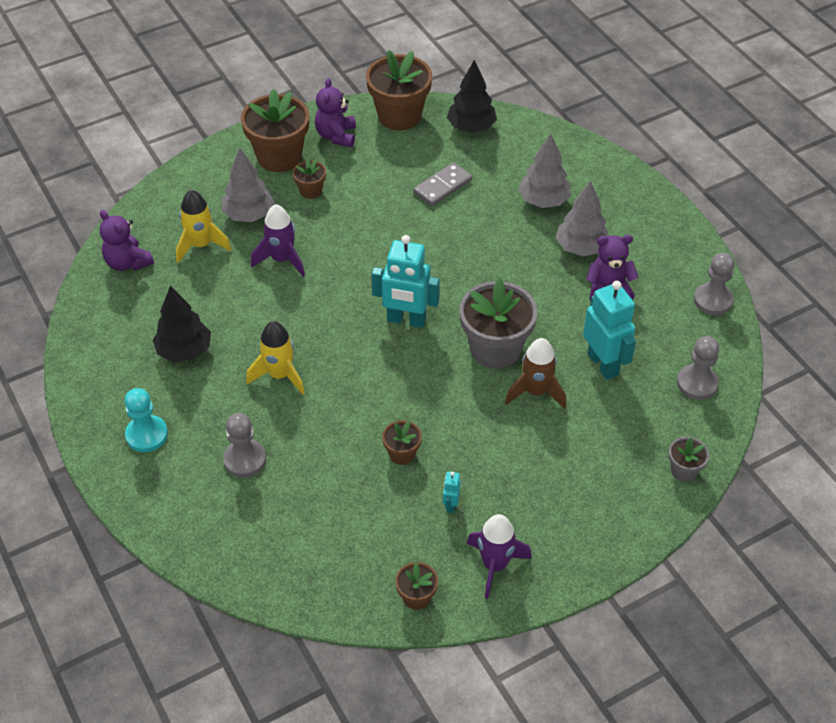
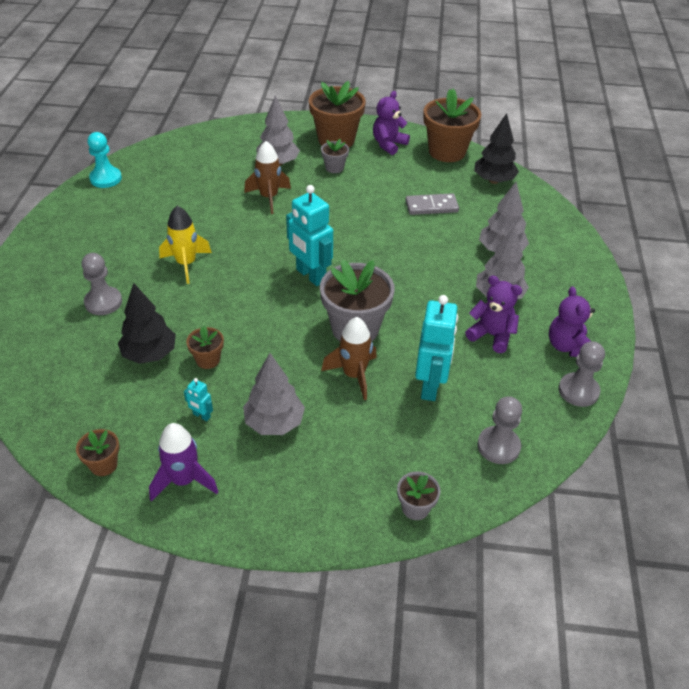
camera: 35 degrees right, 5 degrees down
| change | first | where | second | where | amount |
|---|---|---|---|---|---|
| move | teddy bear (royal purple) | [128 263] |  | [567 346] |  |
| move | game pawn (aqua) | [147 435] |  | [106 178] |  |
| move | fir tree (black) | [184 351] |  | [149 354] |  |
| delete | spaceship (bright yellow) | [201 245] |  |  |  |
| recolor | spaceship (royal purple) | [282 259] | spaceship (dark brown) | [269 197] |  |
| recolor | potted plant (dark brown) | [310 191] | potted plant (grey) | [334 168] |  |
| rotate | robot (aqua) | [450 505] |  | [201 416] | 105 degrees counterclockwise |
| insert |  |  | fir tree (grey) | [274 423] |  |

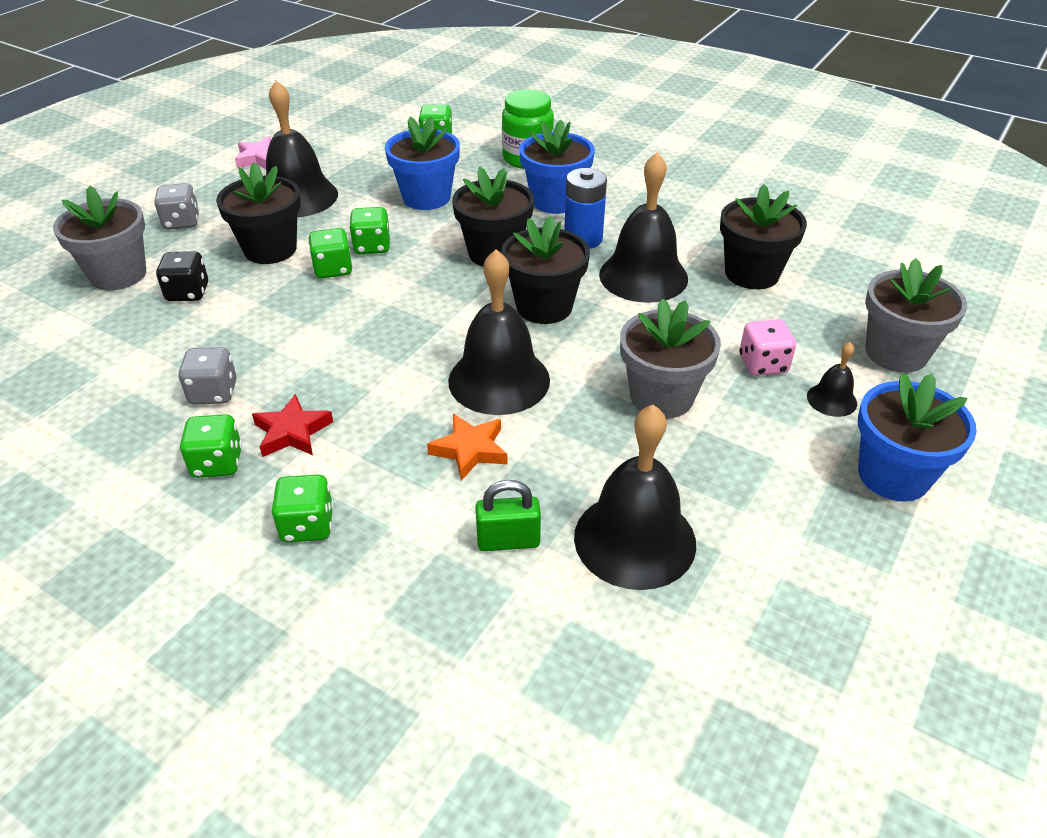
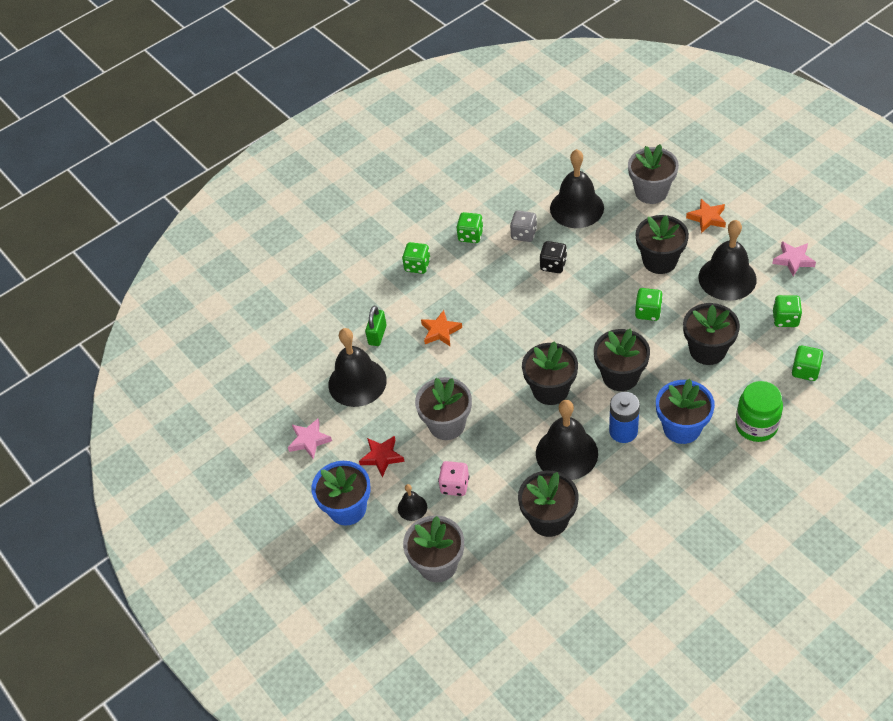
camera: 115 degrees right, 10 degrees up
| change | first | where | second | where | amount |
|---|---|---|---|---|---|
| replace | die (grey) | [182 222] | star shape (orange-coloured) | [707 218] |  |
| move | die (black) | [188 293] |  | [553 265] |  |
| move | star shape (scarlet) | [292 432] |  | [382 457] |  |
| move | die (leaf-green) | [333 269] |  | [785 319] |  |
| recolor | potted plant (cobalt) | [426 197] | potted plant (black) | [707 350] |  |
| move | hand bell (black) | [499 380] |  | [577 208] |  |
| insert |  |  | star shape (pink) | [309 440] |  |

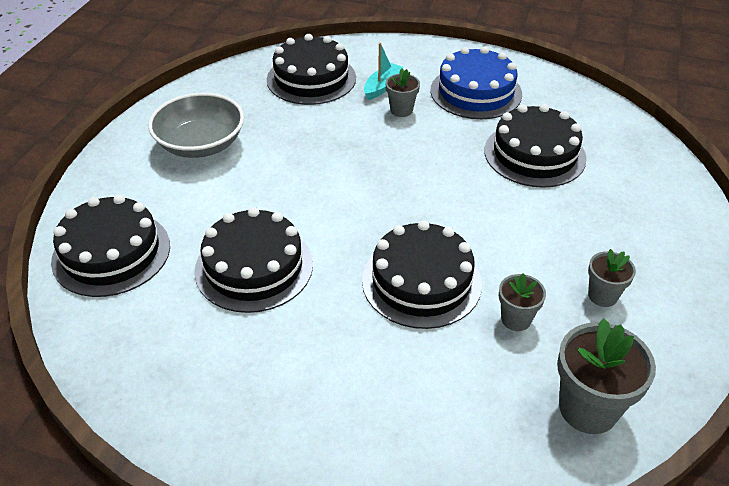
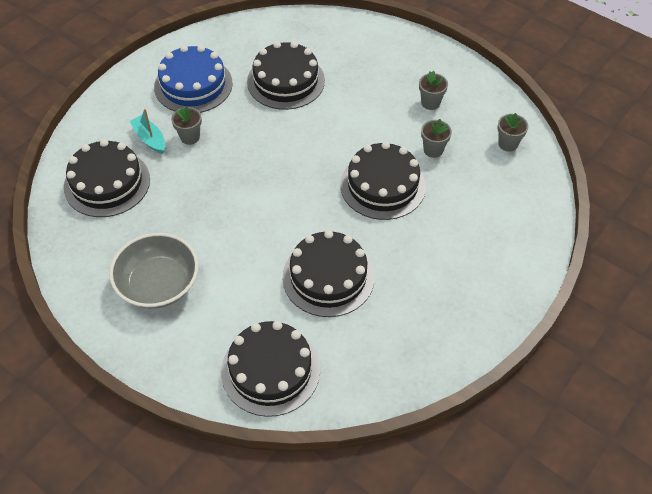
camera: 70 degrees left, 10 degrees up
| change | first | where | second | where | amount |
|---|---|---|---|---|---|
| resize | potted plant (grey) | [588 408] |  | [508 144] | x0.57 |

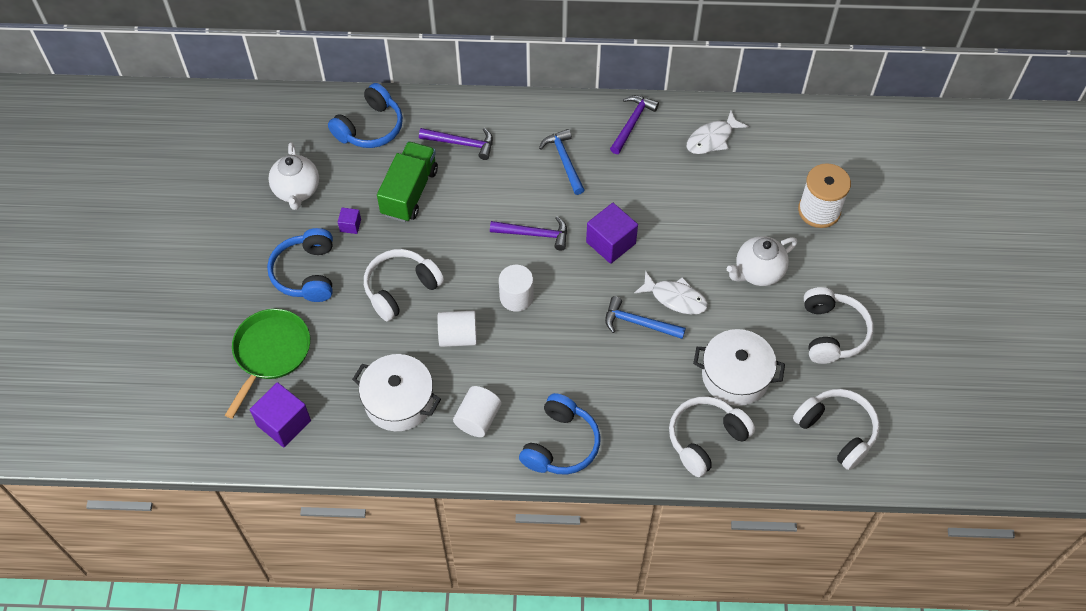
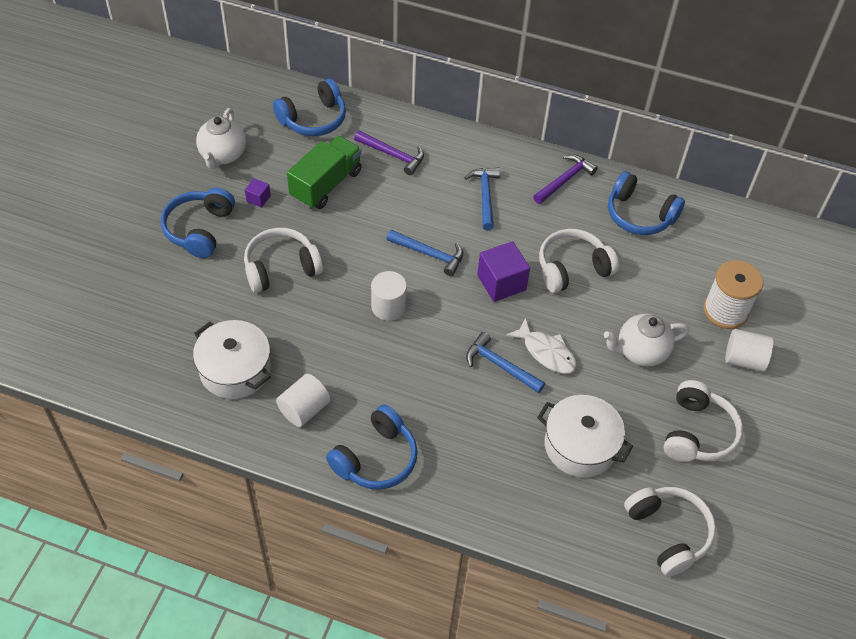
camera: 15 degrees right, 5 degrees down
| change | first | where | second | where | amount |
|---|---|---|---|---|---|
| delete | frying pan (leaf-green) | [270 352] |  |  |  |
| delete | block (royal purple) | [284 423] |  |  |  |
| move | cylinder (snow-white) | [458 336] |  | [744 359] |  |
| recolor | carpenter's hammer (royal purple) | [534 234] | carpenter's hammer (cobalt) | [429 254] |  |
| move | over-ear headphones (snow-white) | [706 439] |  | [572 268] |  |
| replace | fish figure (snow-white) | [712 139] | over-ear headphones (cobalt) | [639 215] |  |

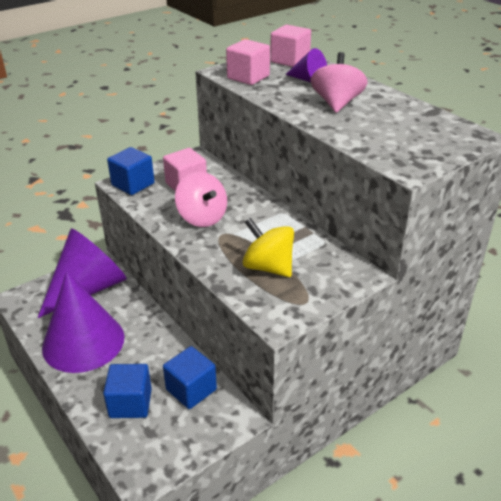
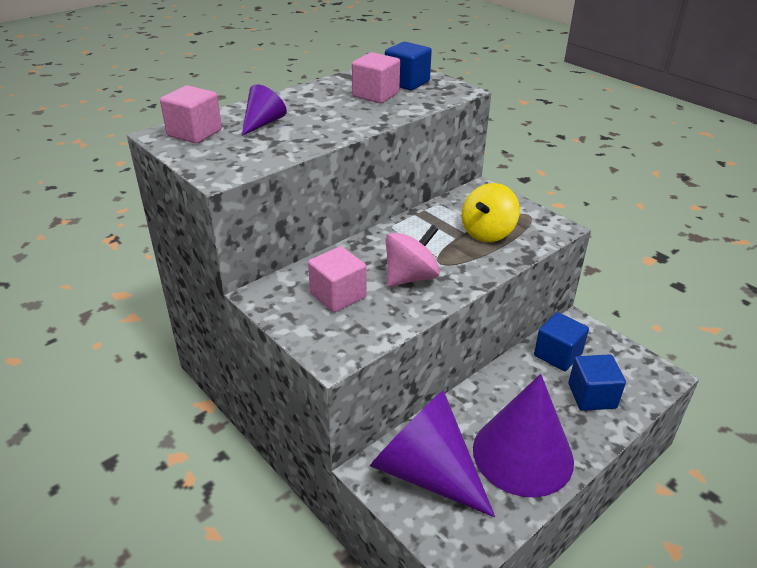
camera: 95 degrees left, 0 degrees up
| change | first | where | second | where | amount |
|---|---|---|---|---|---|
| move | block (cobalt) | [133 184] |  | [407 82] |  |
| move | block (pink) | [248 77] |  | [375 95] |  |
| delete | spinning top (pink) | [336 103] |  |  |  |

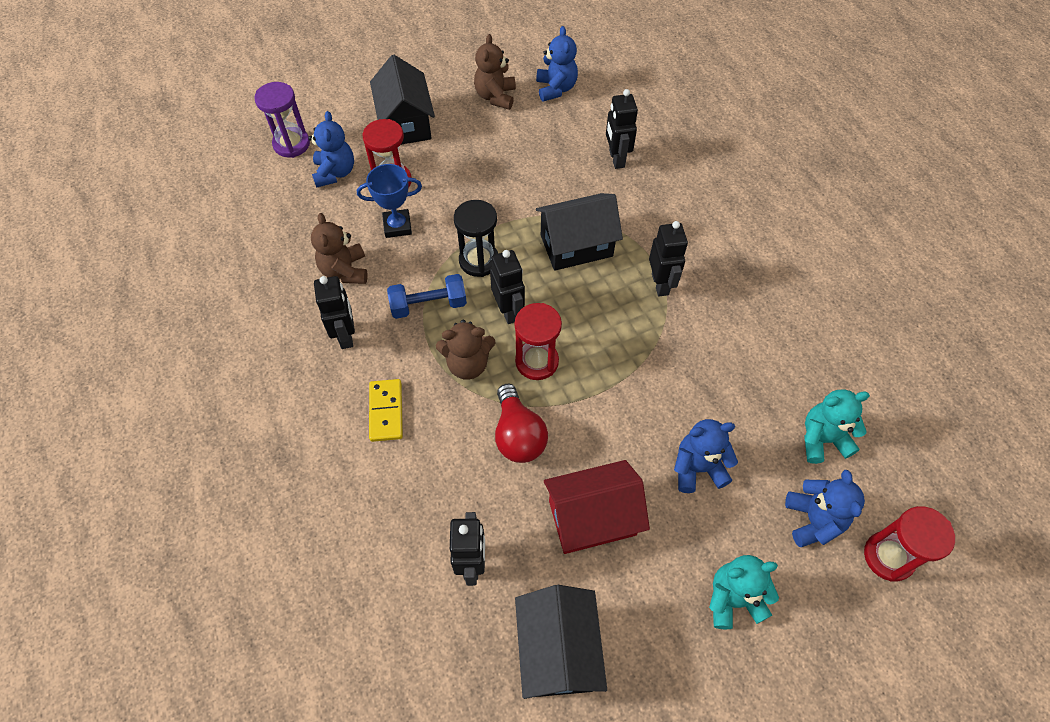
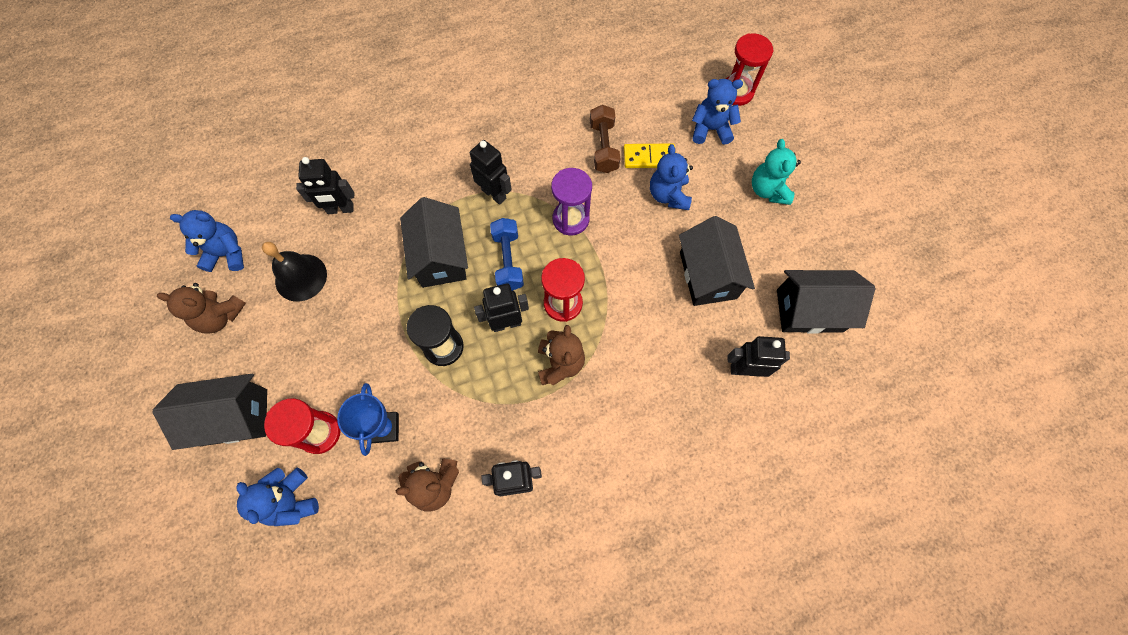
camera: 85 degrees left, 10 degrees up
| change | first | where | second | where | amount |
|---|---|---|---|---|---|
| move | sandglass (royal purple) | [291 144] |  | [570 219] |  |
| rotate | teddy bear (cobalt) | [335 173] |  | [291 500] | 120 degrees counterclockwise |
| move | domino (bright yellow) | [386 411] |  | [649 157] |  |
| move | free weight (cobalt) | [429 305] |  | [508 260] |  |
| delete | lightbulb (scarlet) | [518 435] |  |  |  |
| recolor | toy house (scarlet) | [592 517] | toy house (black) | [707 275] |  |
| rotate | robot (black) | [660 284] |  | [494 194] | 45 degrees clockwise |
| delete | teddy bear (aqua) | [822 439] |  |  |  |
| insert |  |  | hand bell (black) | [301 277] |  |
| insert |  |  | free weight (dark brown) | [603 147] |  |

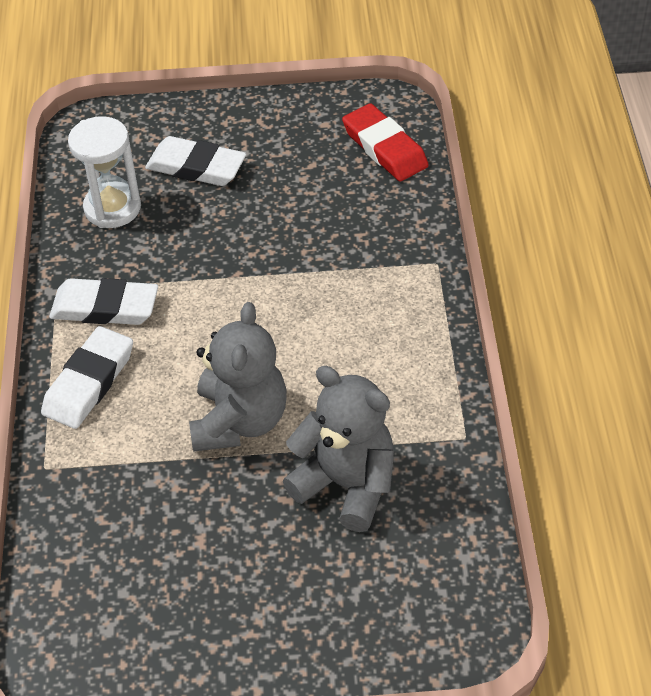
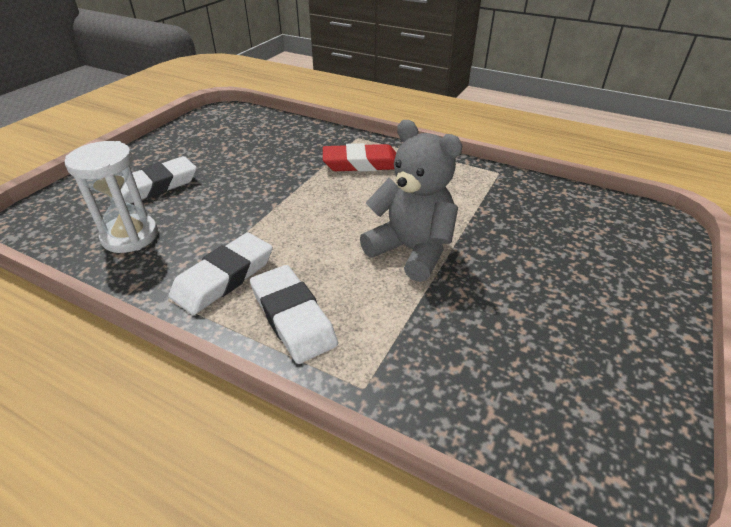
camera: 60 degrees left, 10 degrees down
| change | first | where | second | where | amount |
|---|---|---|---|---|---|
| delete | teddy bear (grey) | [346 484] |  |  |  |
| move | gum eraser (scarlet) | [384 148] |  | [361 163] |  |

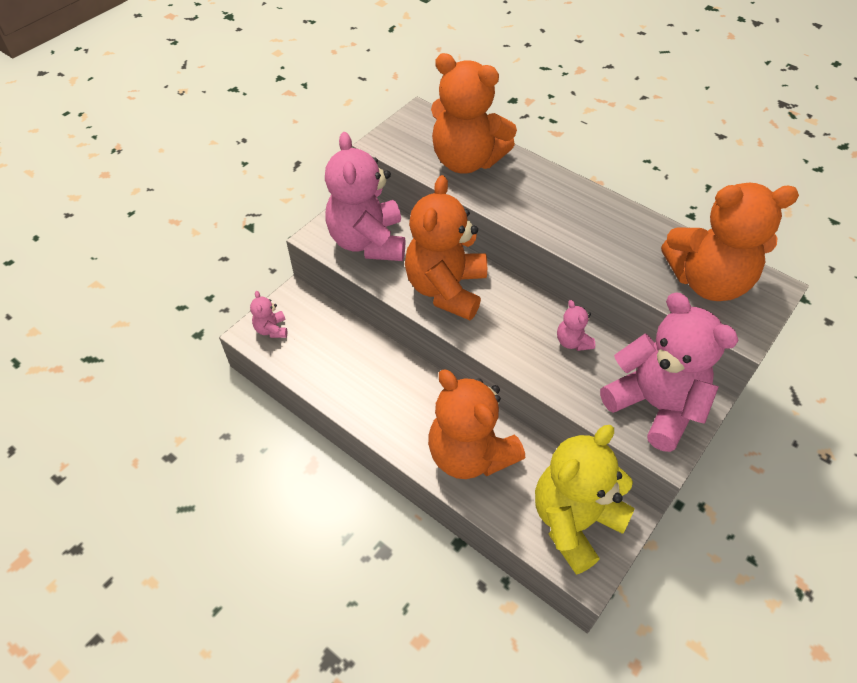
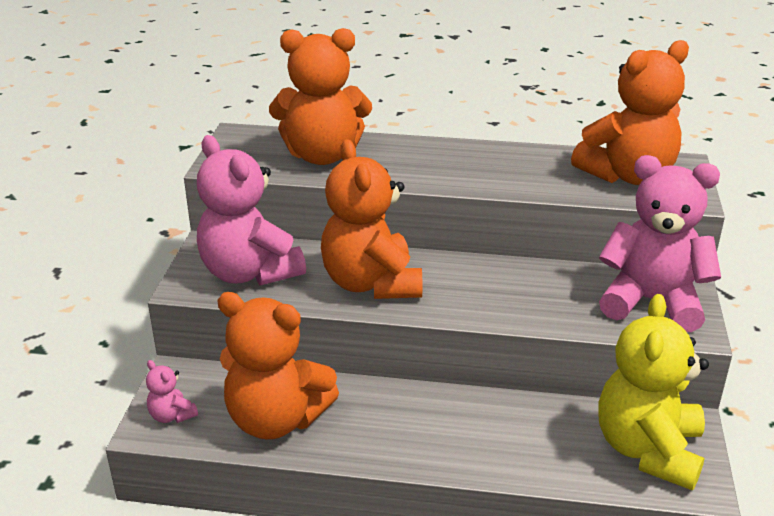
camera: 30 degrees left, 20 degrees down
| change | first | where | second | where | amount |
|---|---|---|---|---|---|
| move | teddy bear (orange-coloured) | [470 454] |  | [276 419] |  |
| delete | teddy bear (pink) | [572 342] |  |  |  |

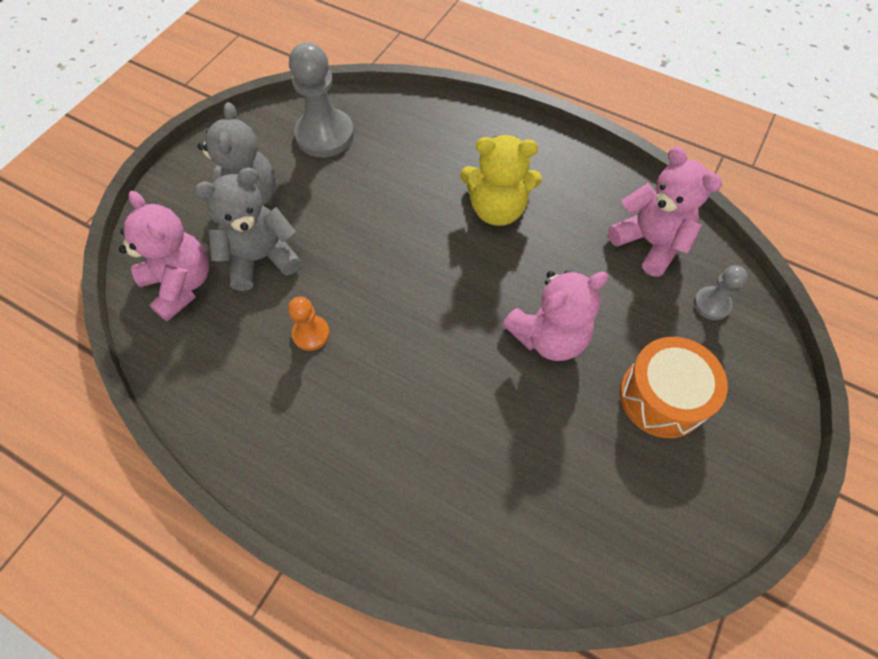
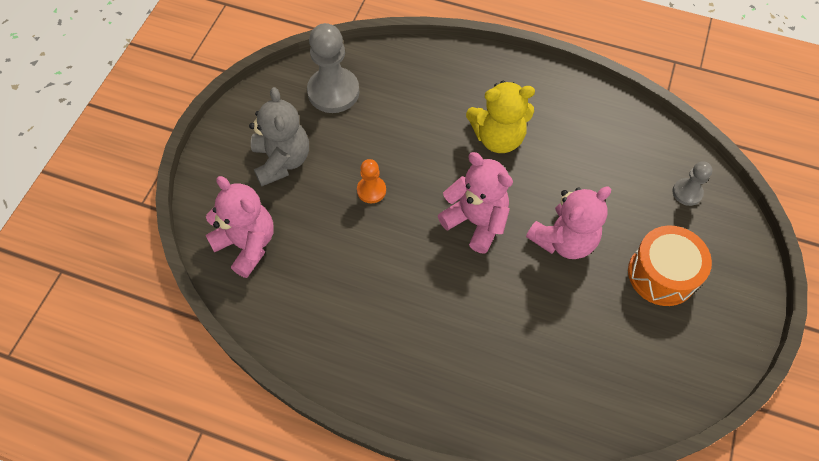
camera: 10 degrees left, 0 degrees up
| change | first | where | second | where | amount |
|---|---|---|---|---|---|
| delete | teddy bear (grey) | [261 258] |  |  |  |
| move | game pawn (orange-coloured) | [311 334] |  | [371 190] |  |
| move | teddy bear (pink) | [649 243] |  | [476 221] |  |

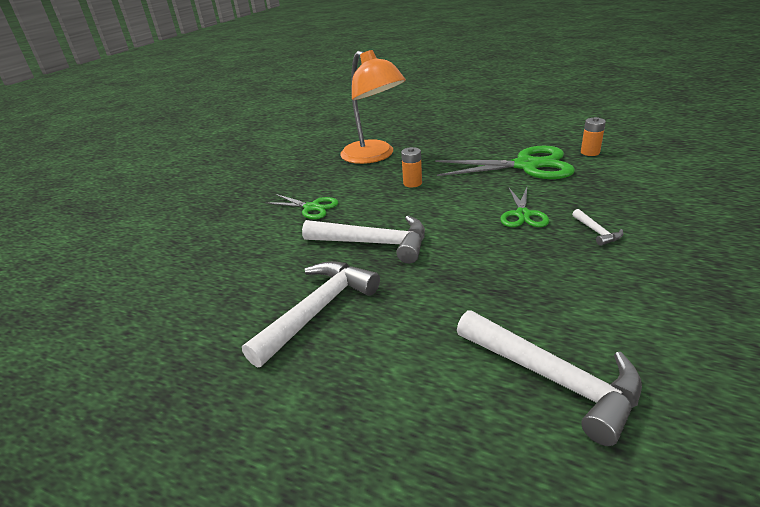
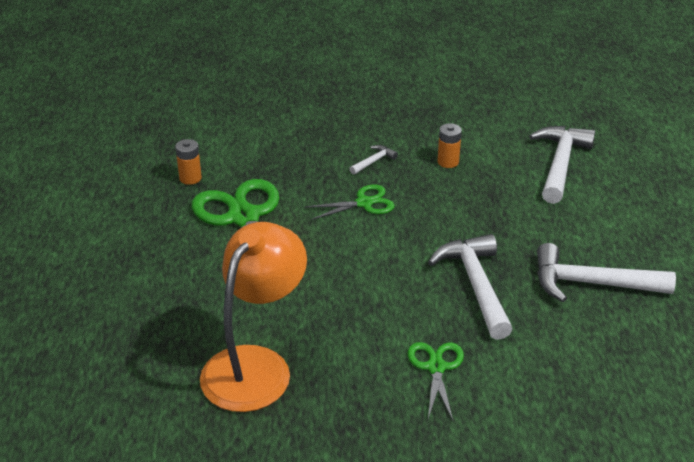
camera: 120 degrees left, 5 degrees up
| change | first | where | second | where | amount |
|---|---|---|---|---|---|
| move | battery (orange-coloured) | [412 183] |  | [448 162] |  |

